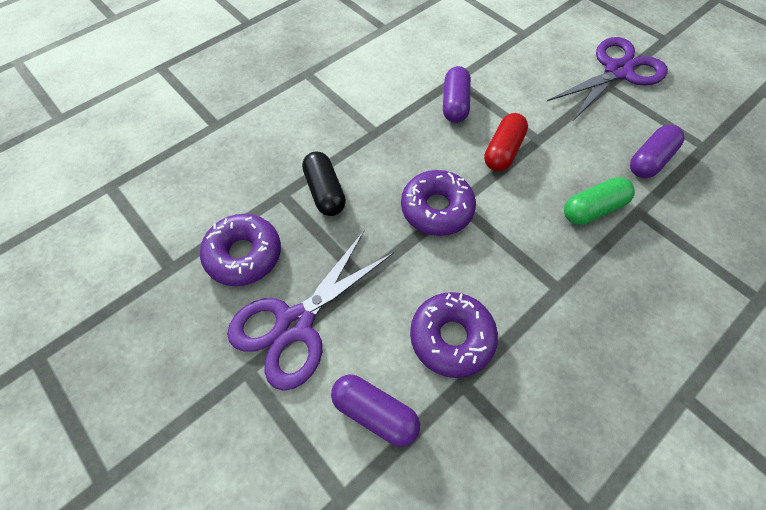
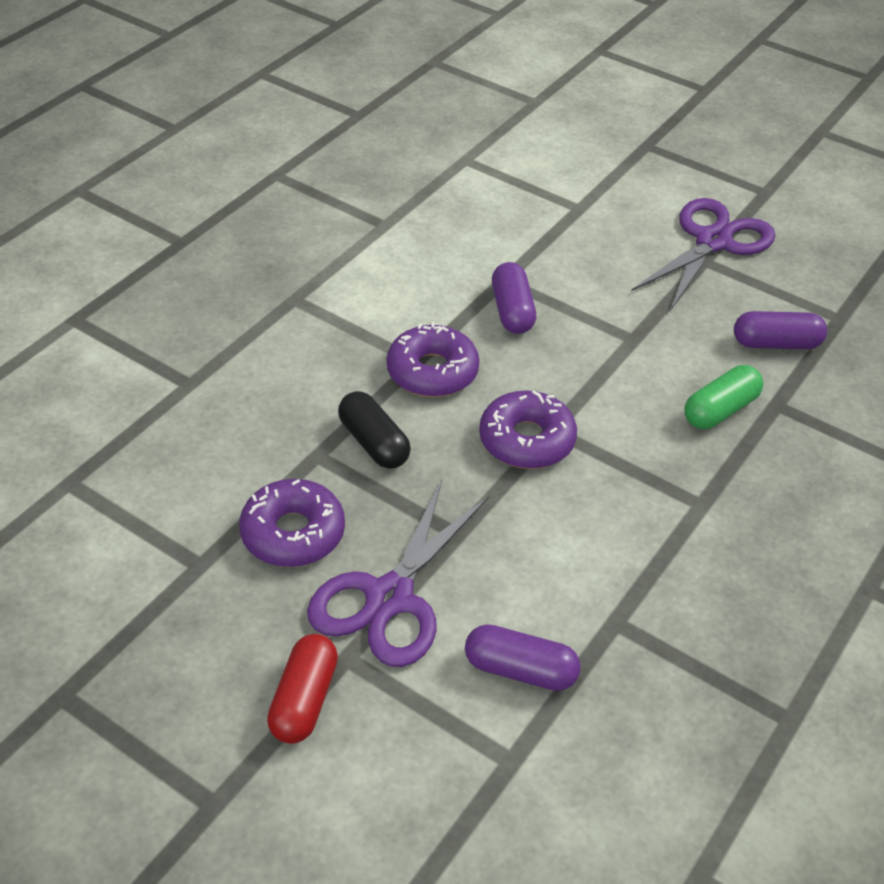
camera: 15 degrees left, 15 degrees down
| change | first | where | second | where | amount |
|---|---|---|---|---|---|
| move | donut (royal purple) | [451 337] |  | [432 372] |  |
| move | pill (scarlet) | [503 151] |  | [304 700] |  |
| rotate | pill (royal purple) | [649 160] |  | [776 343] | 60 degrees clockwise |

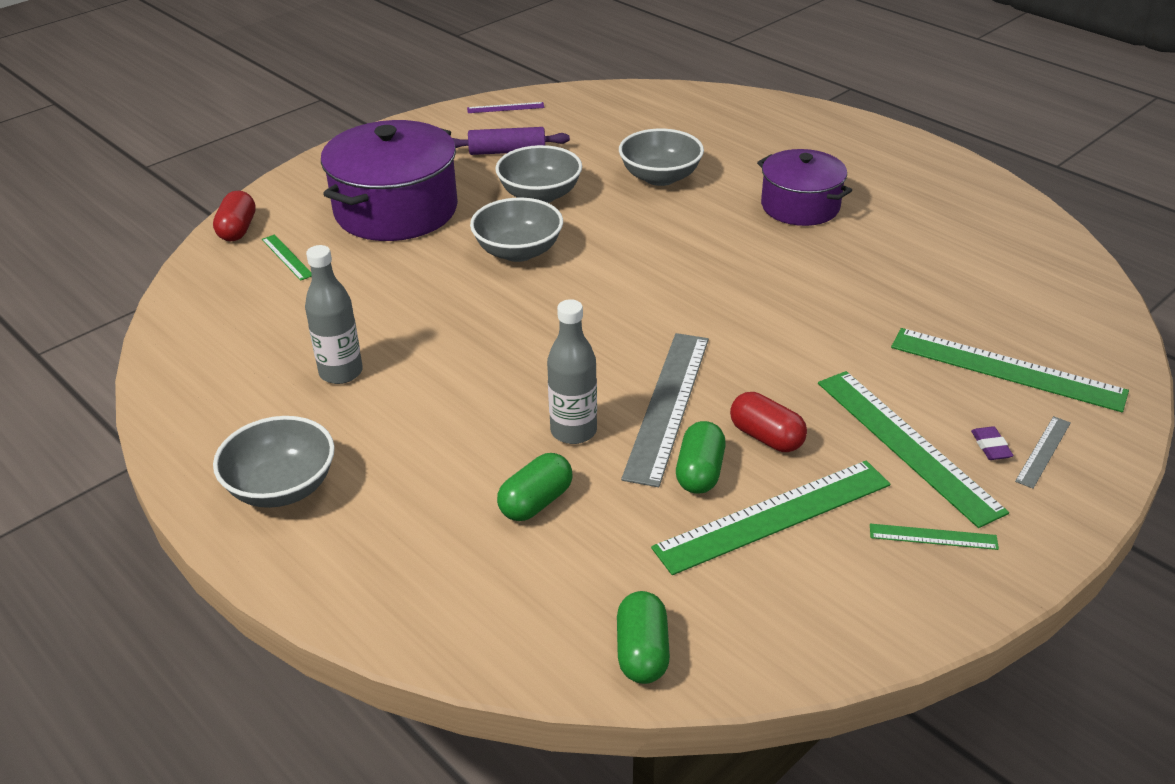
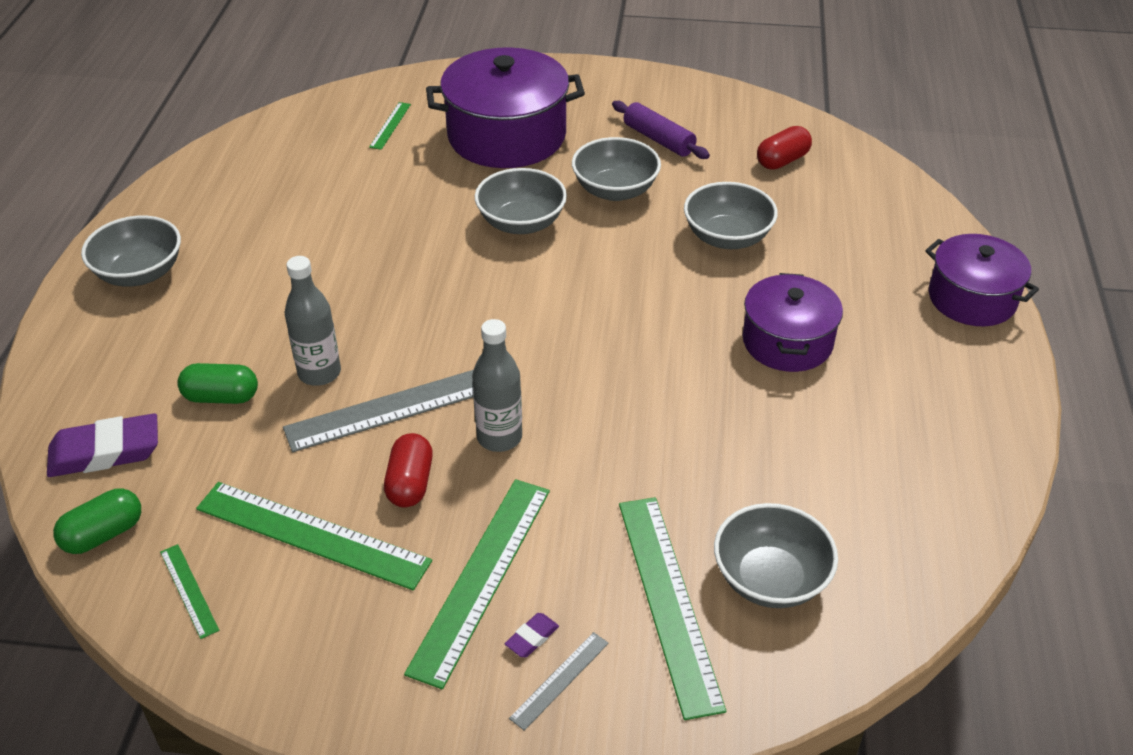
camera: 50 degrees right, 5 degrees up
| change | first | where | second | where | amount |
|---|---|---|---|---|---|
| move | pill (scarlet) | [237 229] |  | [782 160] |  |
| move | drink bottle (grey) | [341 372] |  | [499 437] |  |
| delete | straightedge (royal purple) | [505 108] |  |  |  |
| delete | pill (leaf-green) | [700 472] |  |  |  |
| move | straightedge (leaf-green) | [933 537] |  | [189 590] |  |
| rotate | straightedge (grey) | [1043 451] |  | [559 680] | 45 degrees counterclockwise |
| insert |  |  | gum eraser (royal purple) | [105 452] |  |
| insert |  |  | serving bowl (grey) | [770 579] |  |
| insert |  |  | pot (royal purple) | [972 298] |  |

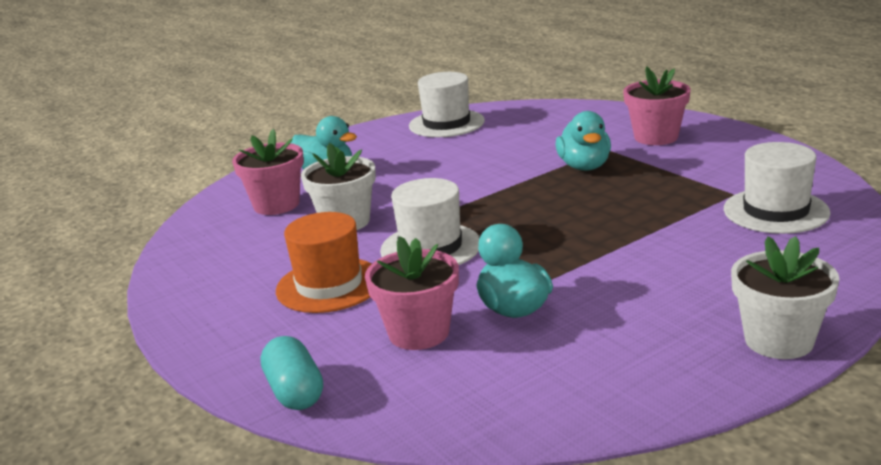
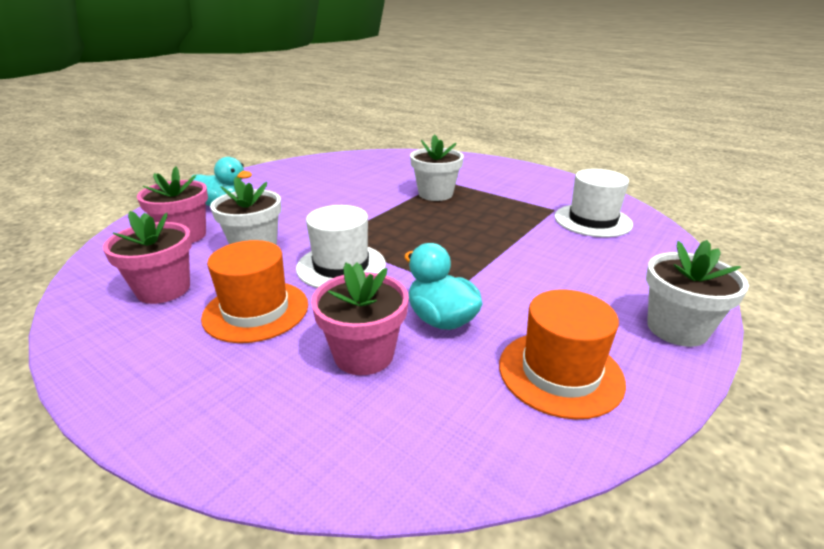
camera: 20 degrees left, 5 degrees up
| change | first | where | second | where | amount |
|---|---|---|---|---|---|
| delete | pill (aqua) | [295 392] |  |  |  |
| delete | top hat (snow-white) | [446 123] |  |  |  |
| replace | toy duck (aqua) | [584 166] | potted plant (snow-white) | [435 194] |  |
| move | potted plant (pink) | [656 137] |  | [163 289] |  |
| insert |  |  | top hat (orange-coloured) | [560 372] |  |

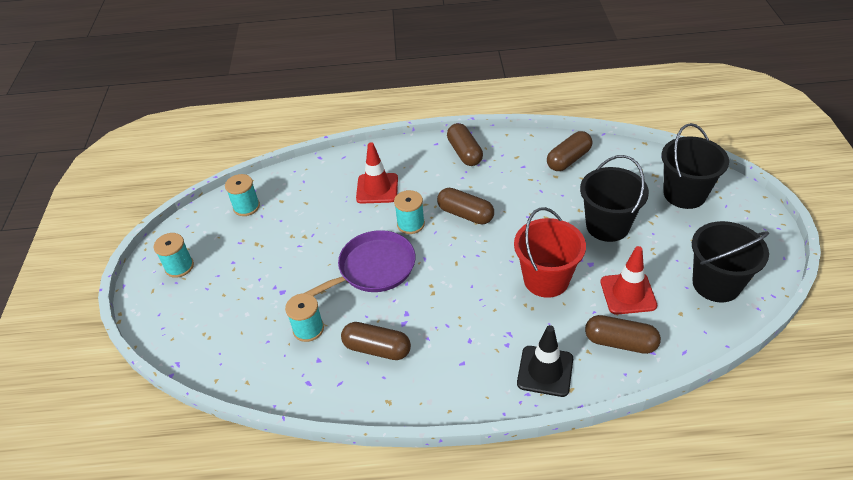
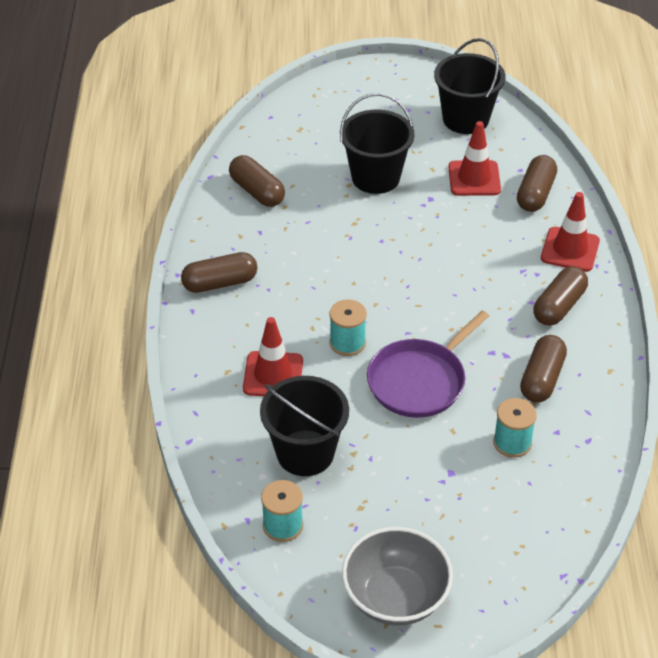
camera: 90 degrees left, 0 degrees up
| change | first | where | second | where | amount |
|---|---|---|---|---|---|
| replace | bobbin (aqua) | [179 267] | serving bowl (grey) | [395 597] |  |
| rotate | frying pan (royal purple) | [373 268] |  | [420 381] | 105 degrees counterclockwise |
| move | pill (dark brown) | [465 214] |  | [559 306] |  |
| delete | pail (scarlet) | [546 279] |  |  |  |
| recolor | traffic cone (black) | [545 371] | traffic cone (scarlet) | [570 249] |  |
| move | pail (black) | [684 194] |  | [305 453] |  |

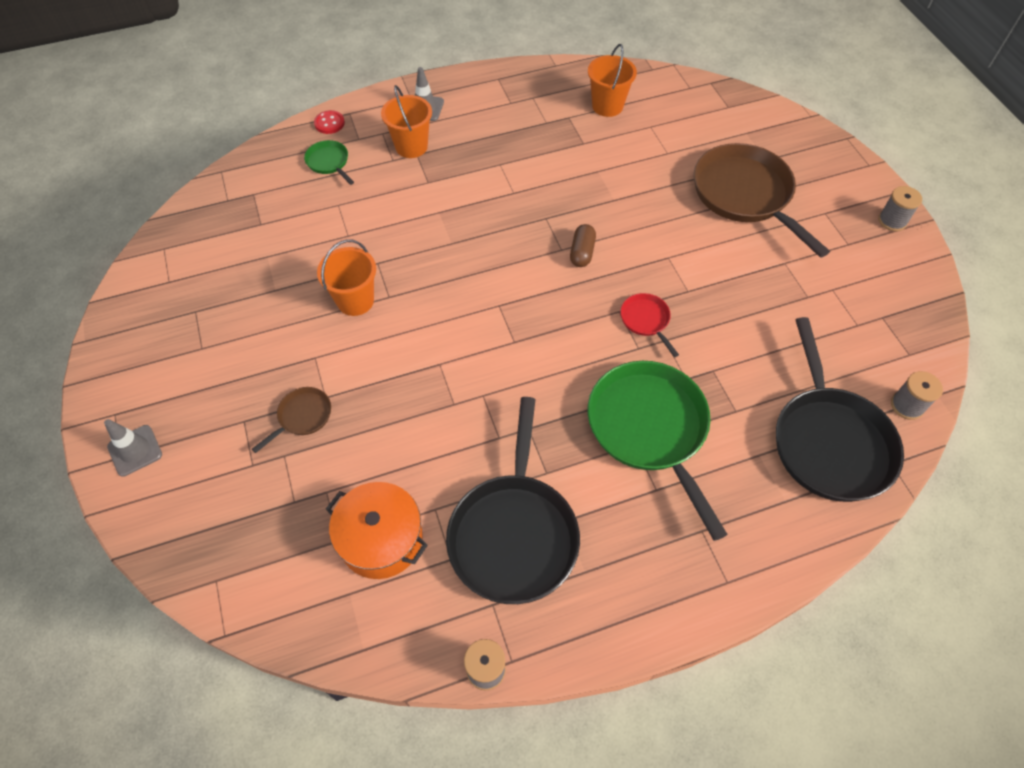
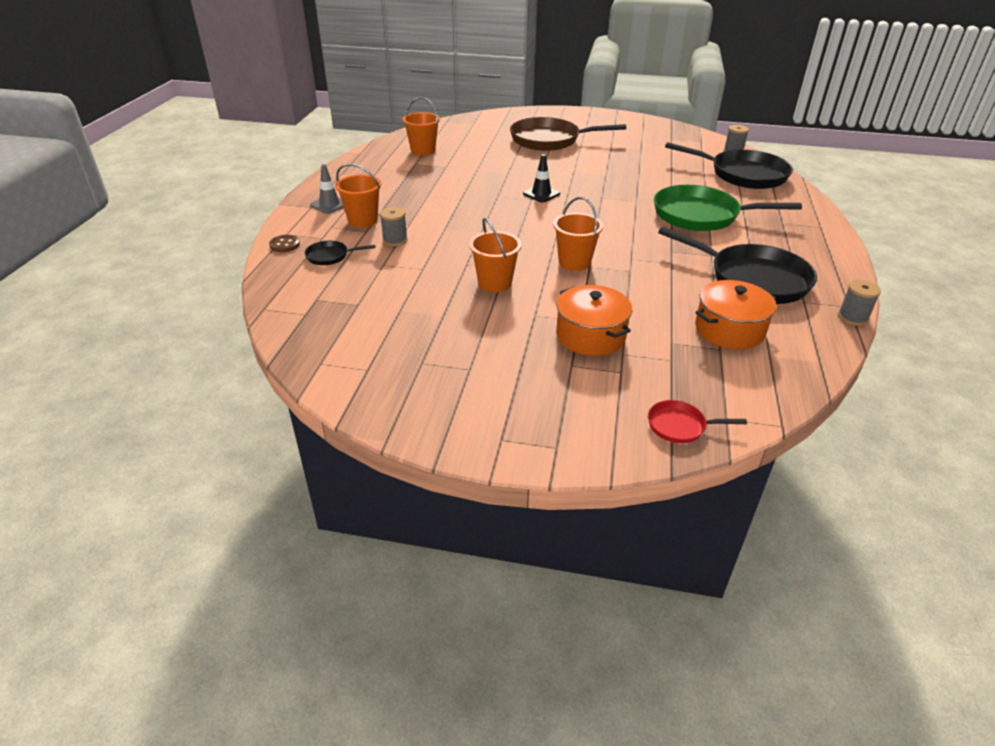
camera: 60 degrees left, 20 degrees down
| change | first | where | second | where | amount |
|---|---|---|---|---|---|
| delete | traffic cone (grey) | [135 450] |  |  |  |
| replace | frying pan (dark brown) | [302 417] | pot (orange-coloured) | [590 335] |  |
| recolor | frying pan (leaf-green) | [329 162] | frying pan (black) | [330 256] |  |
| recolor | button (scarlet) | [329 123] | button (dark brown) | [284 245] |  |
| replace | pill (dark brown) | [582 252] | traffic cone (black) | [541 194] |  |
| move | frying pan (scarlet) | [646 321] |  | [680 426] |  |
| move | bobbin (grey) | [892 221] |  | [395 240] |  |
| insert |  |  | pail (orange-coloured) | [574 262] |  |

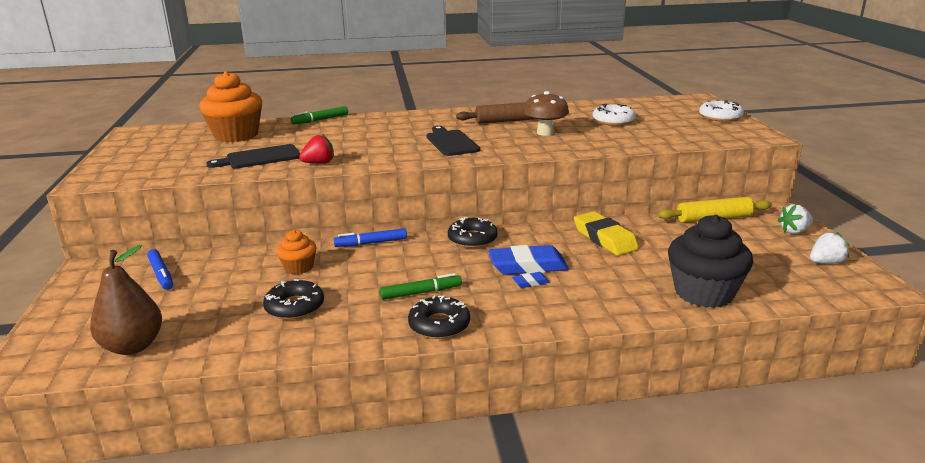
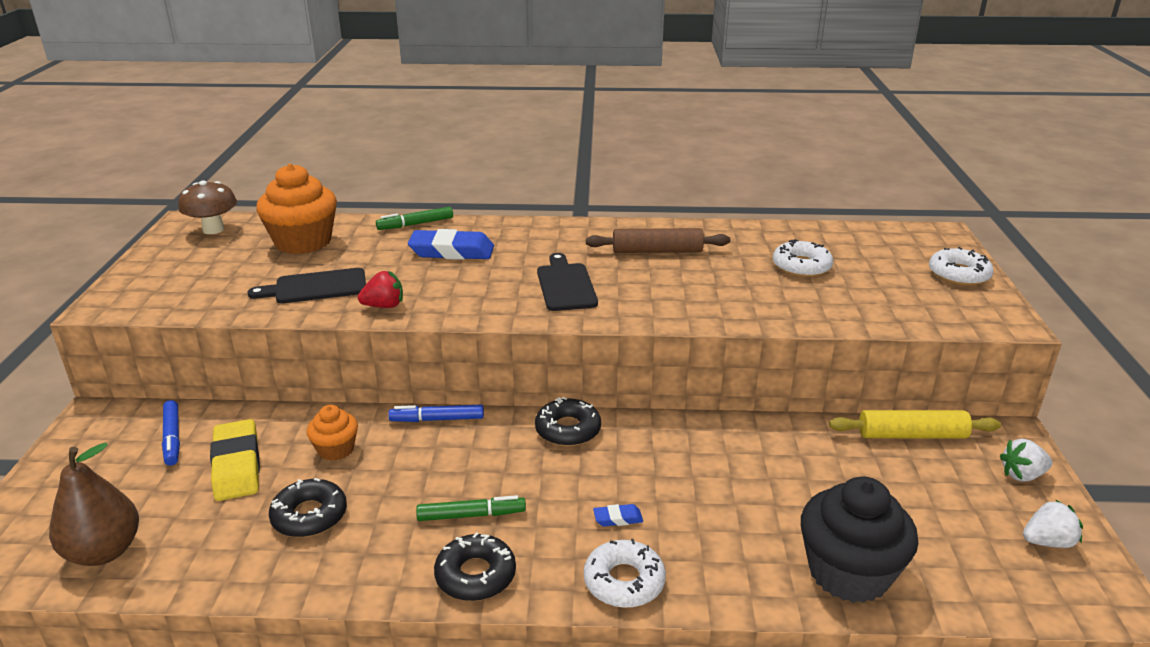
camera: 10 degrees right, 5 degrees up
| change | first | where | second | where | amount |
|---|---|---|---|---|---|
| move | gum eraser (cobalt) | [528 266] |  | [452 251] |  |
| move | toadstool (dark brown) | [545 133] |  | [213 229] |  |
| move | gum eraser (bright yellow) | [604 238] |  | [237 465] |  |
| insert |  |  | donut (snow-white) | [624 581] |  |

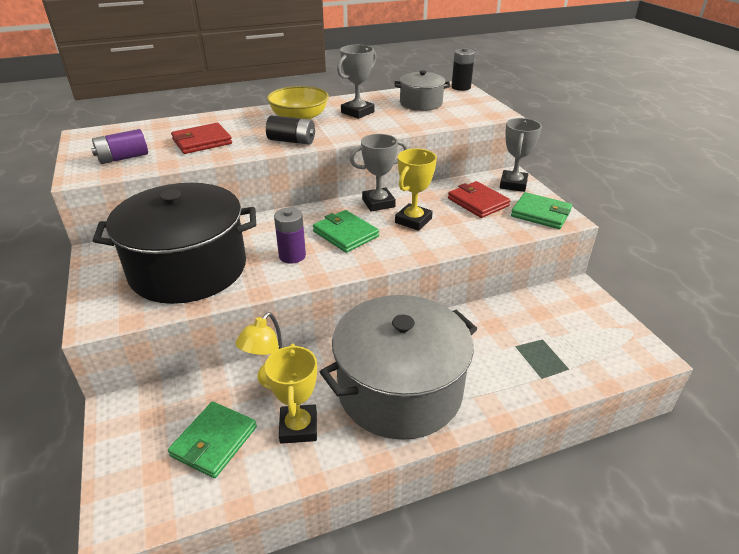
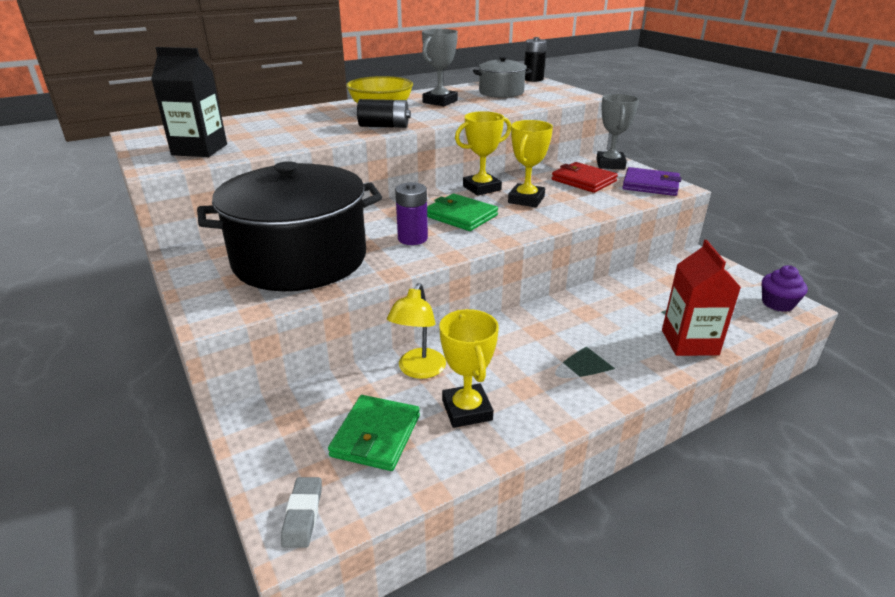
camera: 10 degrees left, 5 degrees down
| change | first | where | second | where | amount |
|---|---|---|---|---|---|
| replace | battery (royal purple) | [123 158] | carton (black) | [199 150] |  |
| delete | card wallet (scarlet) | [202 141] |  |  |  |
| delete | pot (grey) | [400 390] |  |  |  |
| recolor | trophy (grey) | [378 203] | trophy (bright yellow) | [481 188] |  |
| recolor | card wallet (leaf-green) | [541 213] | card wallet (royal purple) | [650 185] |  |
| insert |  |  | gum eraser (grey) | [303 515] |  |
| insert |  |  | carton (scarlet) | [689 342] |  |
| insert |  |  | fairy cake (royal purple) | [777 303] |  |

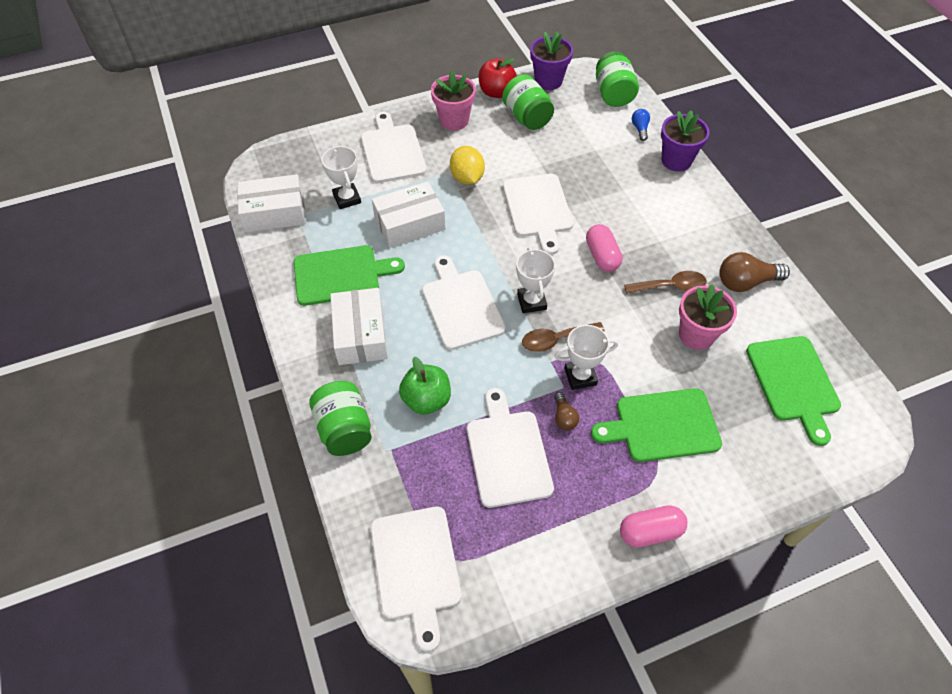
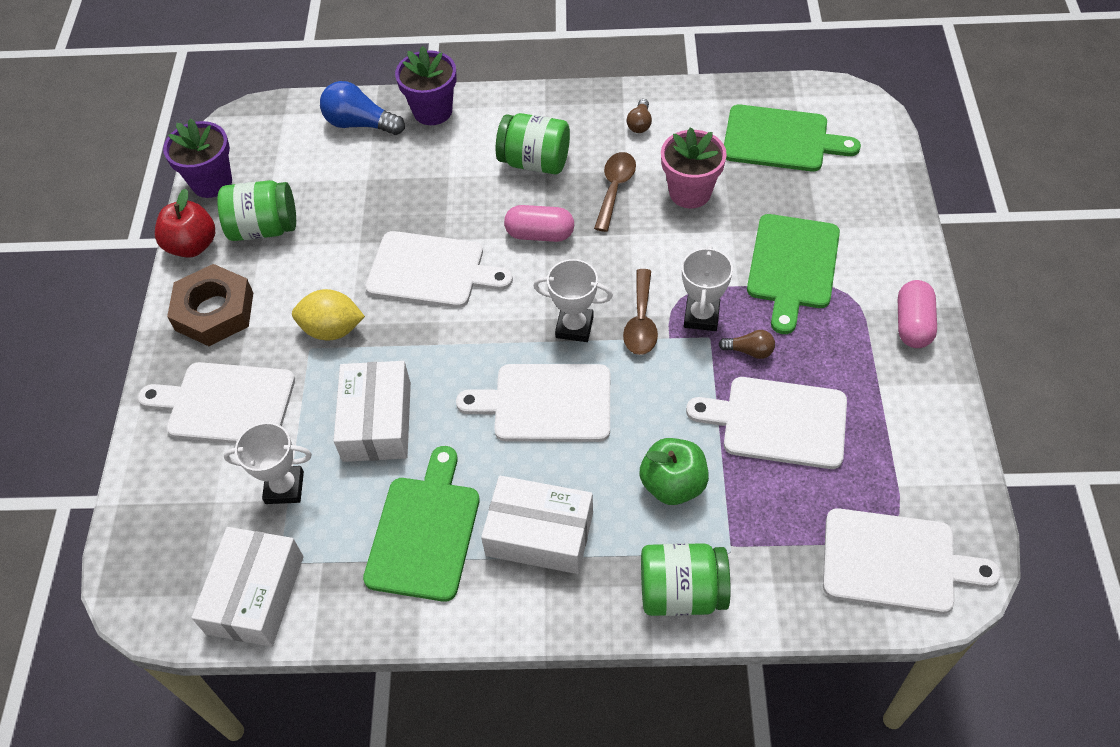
camera: 65 degrees left, 0 degrees up
| change | first | where | second | where | amount |
|---|---|---|---|---|---|
| replace | potted plant (pink) | [454 120] | nut (dark brown) | [214 311] |  |
| move | preserve jar (leaf-green) | [613 94] |  | [535 162] |  |
| resize | lightbulb (cobalt) | [640 129] |  | [360 124] | x1.84 |
| resize | lightbulb (dark brown) | [746 282] |  | [640 123] | x0.54 |

